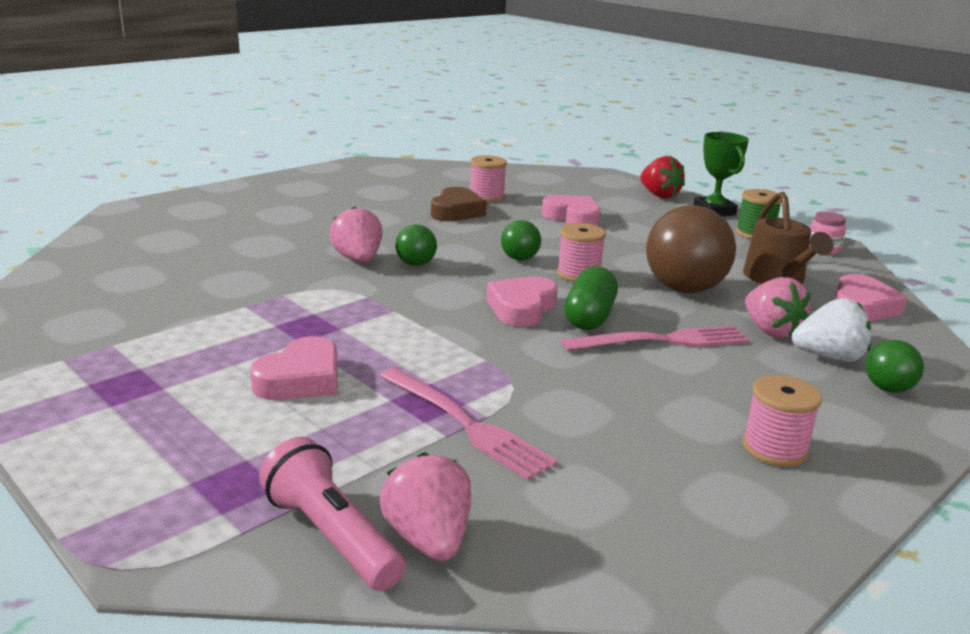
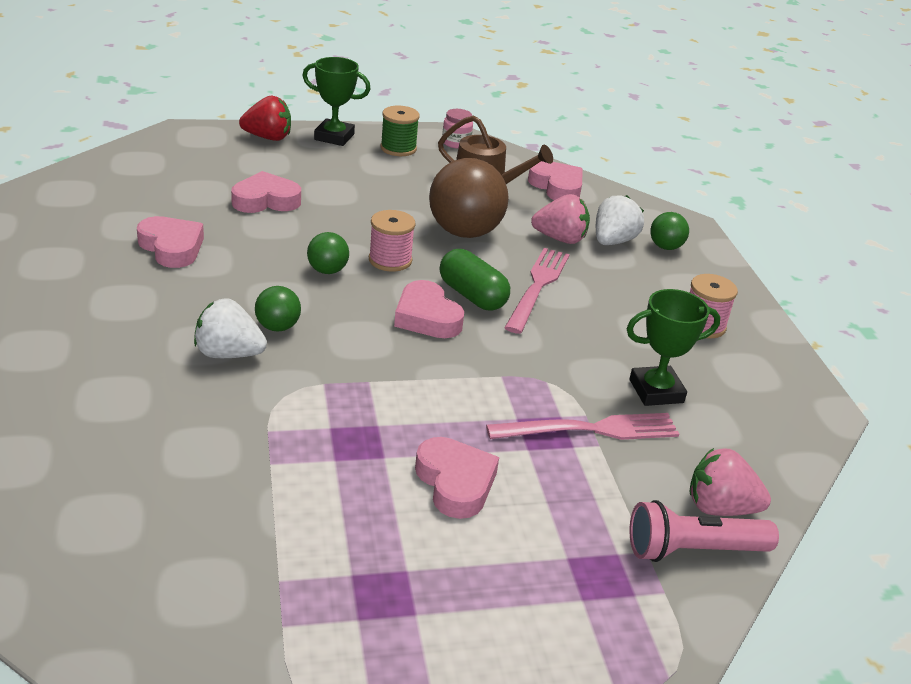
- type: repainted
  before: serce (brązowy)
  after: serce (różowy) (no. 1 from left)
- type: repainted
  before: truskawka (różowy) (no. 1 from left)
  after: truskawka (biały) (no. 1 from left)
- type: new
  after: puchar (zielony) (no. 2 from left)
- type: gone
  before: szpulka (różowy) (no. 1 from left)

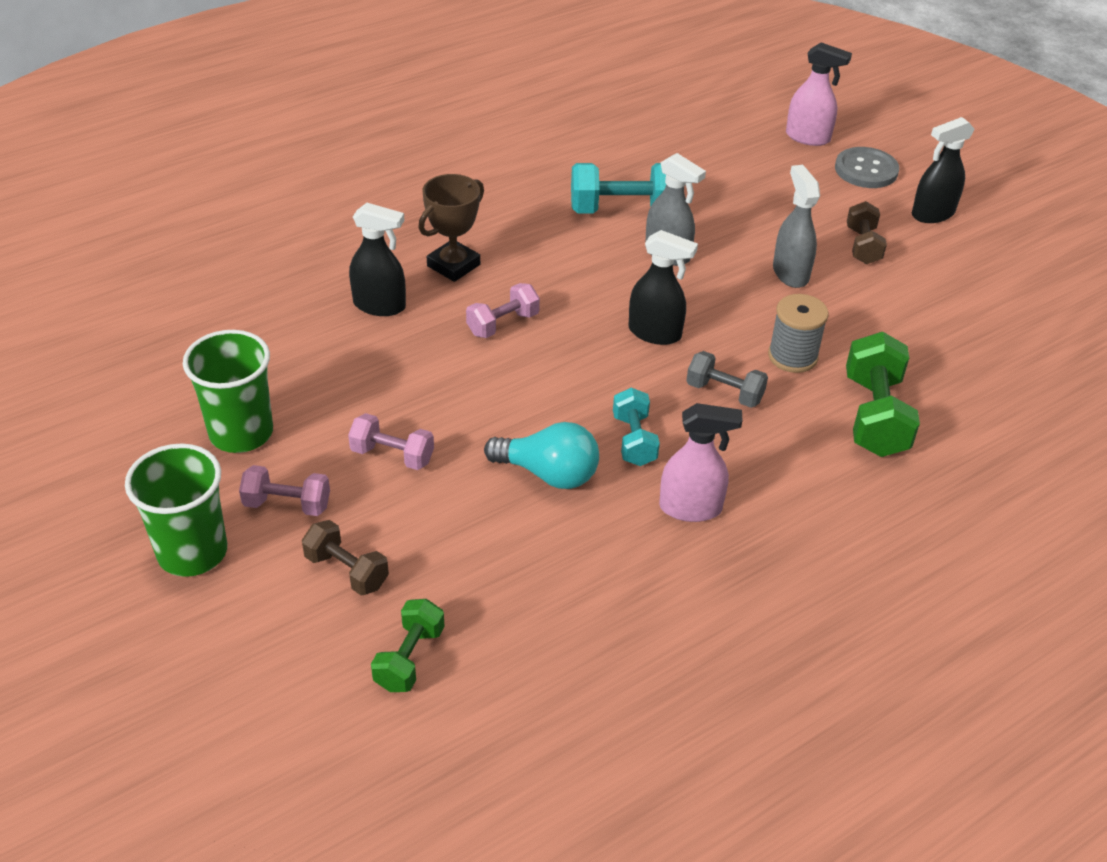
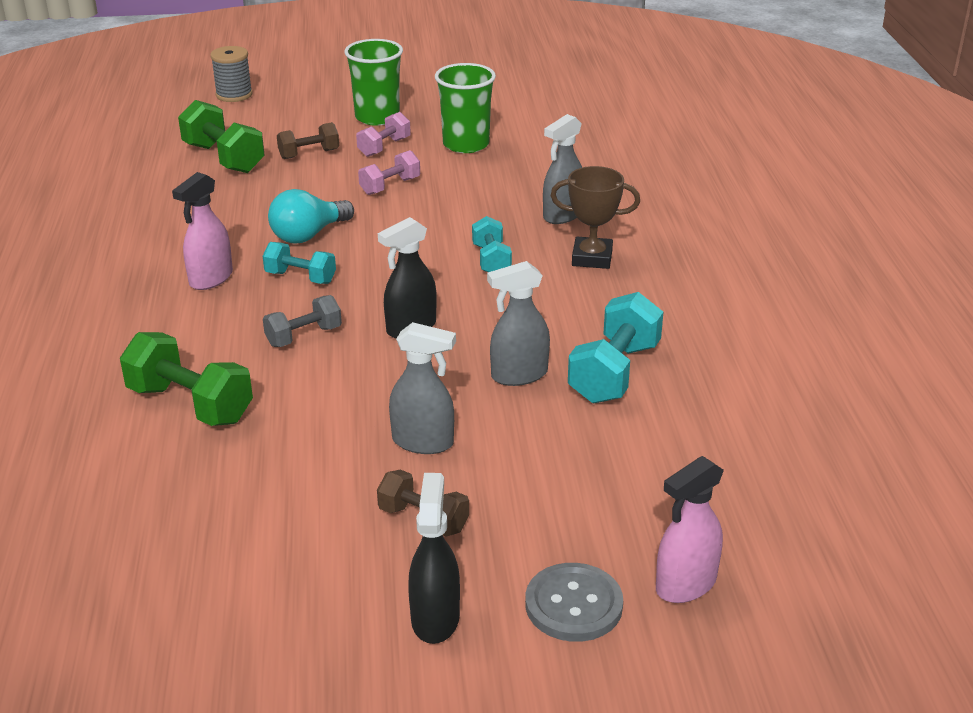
- type: scaled
  before: hantel (zielony) (no. 1 from left in the first image)
  scale: 1.64
- type: shifted
  before: szpulka (szary)
- type: repainted
  before: hantel (różowy) (no. 3 from left)
  after: hantel (turkusowy) (no. 2 from left)
- type: repainted
  before: spryskiwacz (czarny) (no. 1 from left)
  after: spryskiwacz (szary) (no. 3 from left)
- type: rotated
  before: puchar (brązowy)
  turn: -60

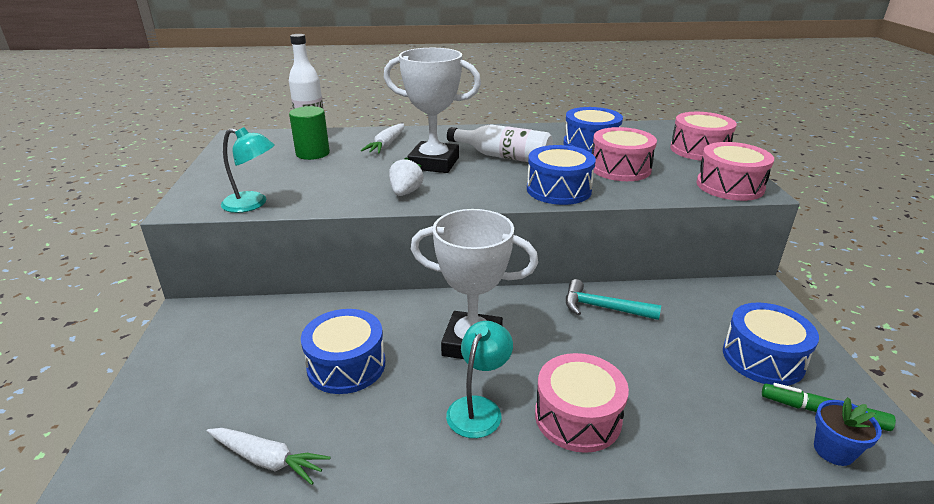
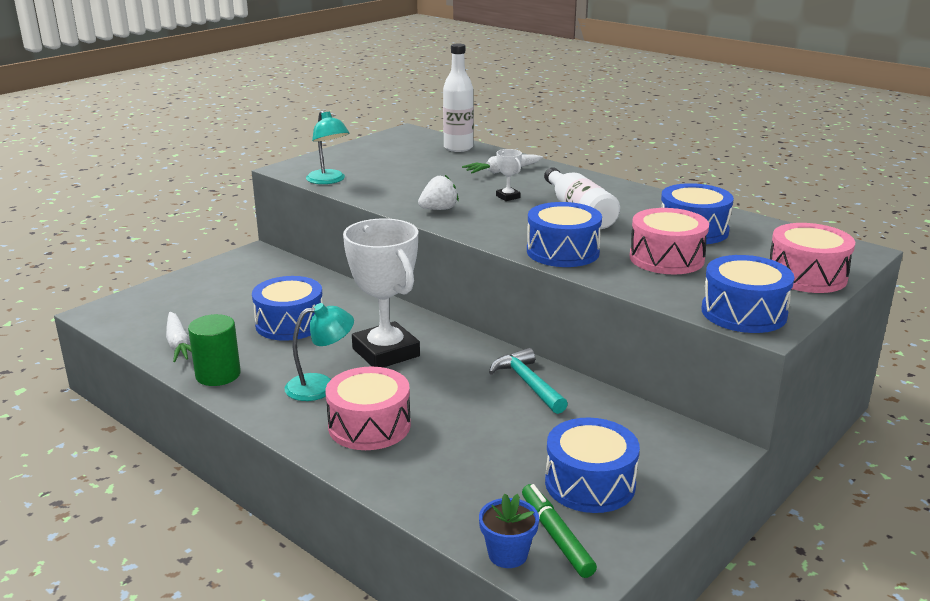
- type: shifted
  before: walec (zielony)
- type: scaled
  before: puchar (biały) (no. 1 from left in the first image)
  scale: 0.4
- type: repainted
  before: bęben (różowy) (no. 4 from left)
  after: bęben (niebieski) (no. 5 from left)

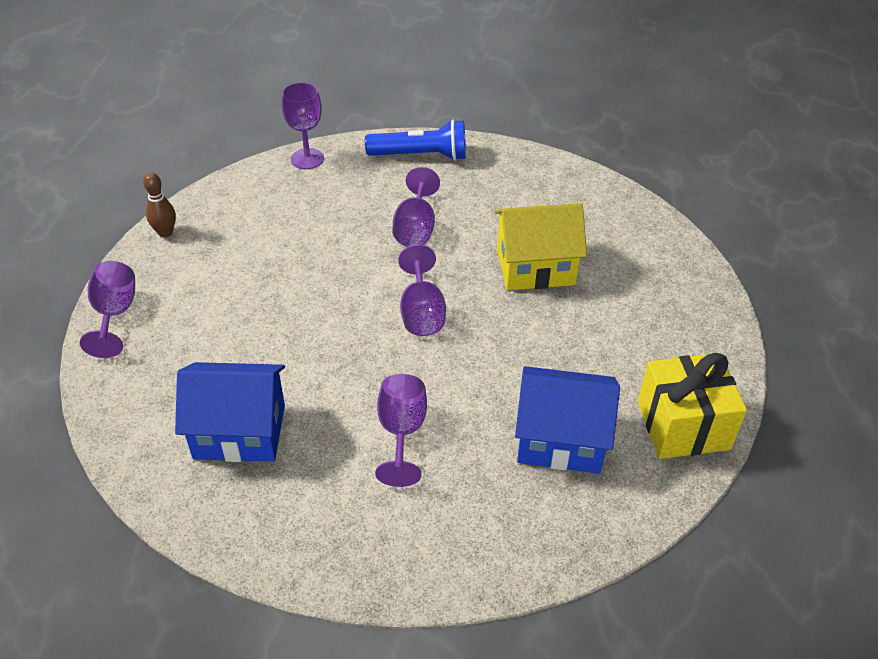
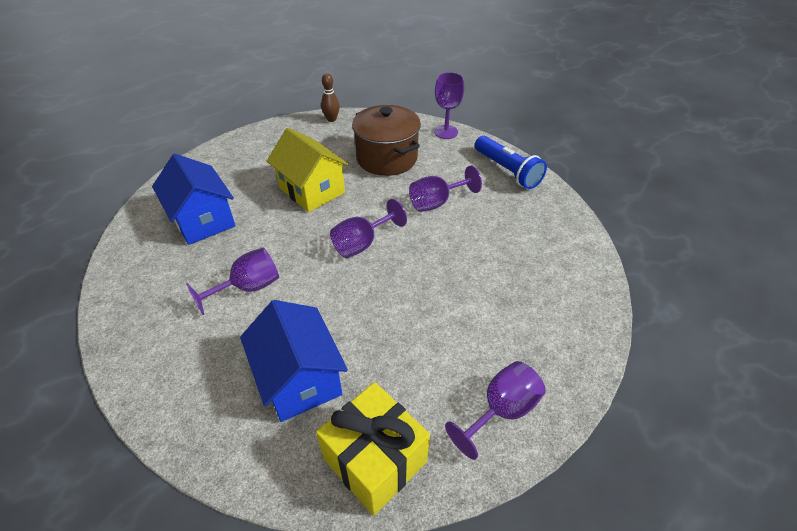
- type: shifted
  before: domek (żółty)
- type: new
  after: garnek (brązowy)
- type: shifted
  before: kielich (fioletowy) (no. 1 from left in the first image)
  after: kielich (fioletowy) (no. 5 from left)

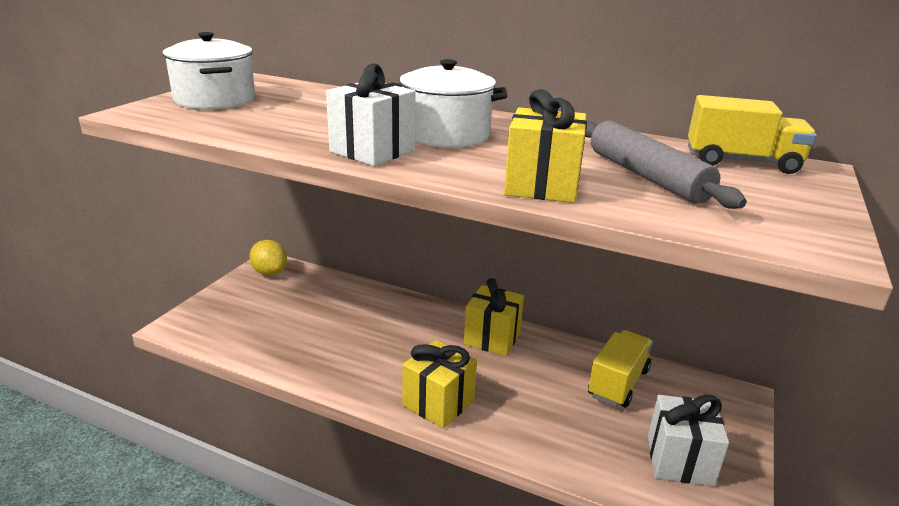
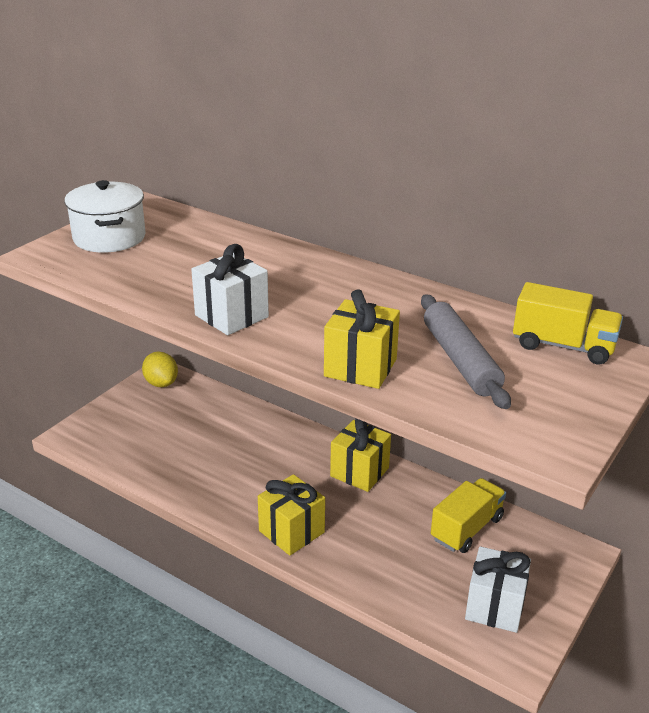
- type: gone
  before: garnek (biały) (no. 2 from left)

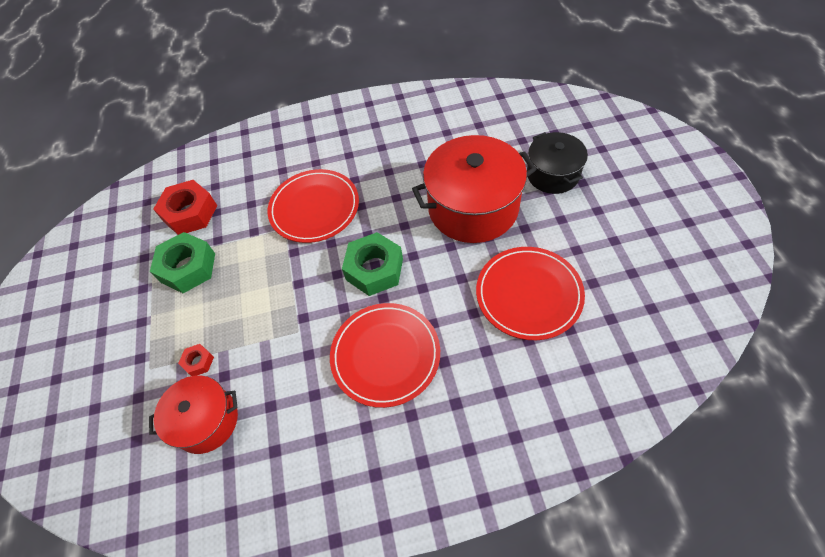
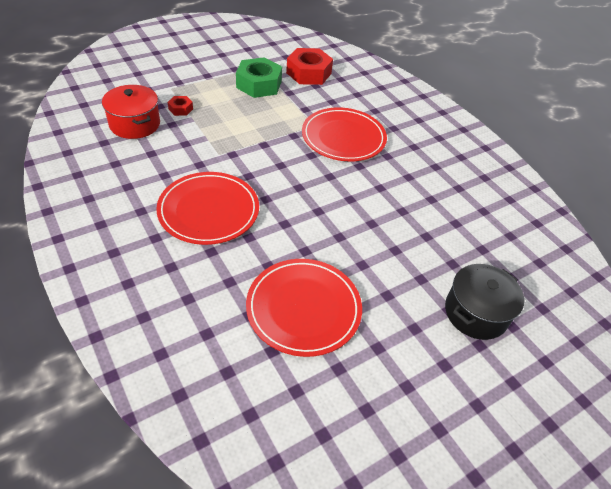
- type: gone
  before: nakrętka (zielony) (no. 2 from left)
- type: gone
  before: garnek (czerwony) (no. 2 from left)

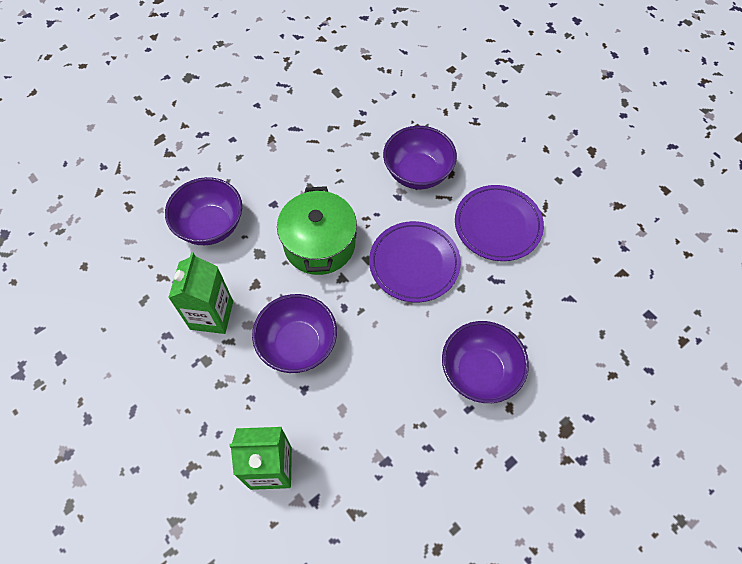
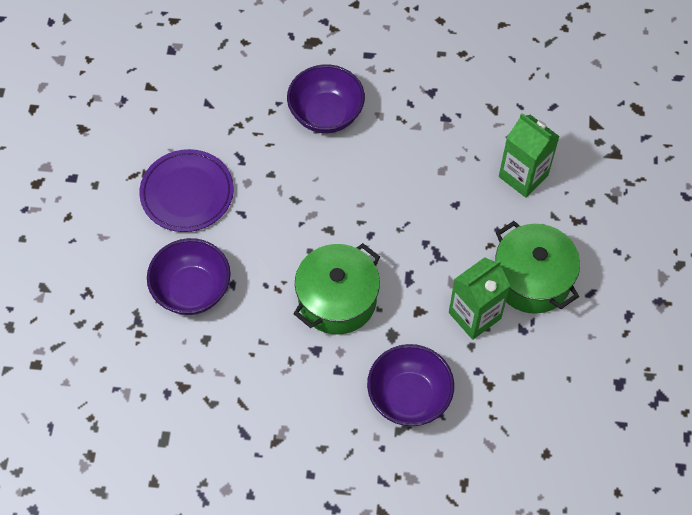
- type: new
  after: garnek (zielony) (no. 2 from left)
- type: gone
  before: miska (fioletowy) (no. 2 from left)
- type: gone
  before: talerz (fioletowy) (no. 1 from left)

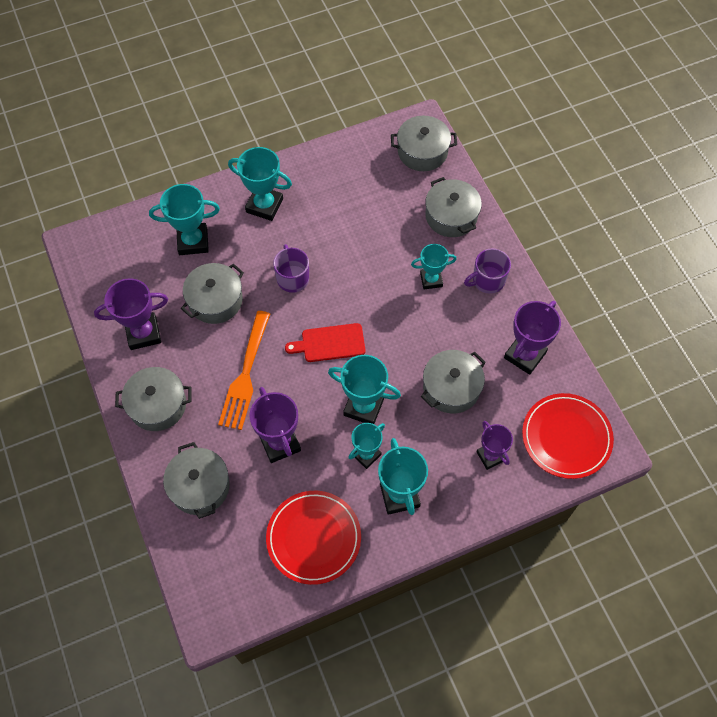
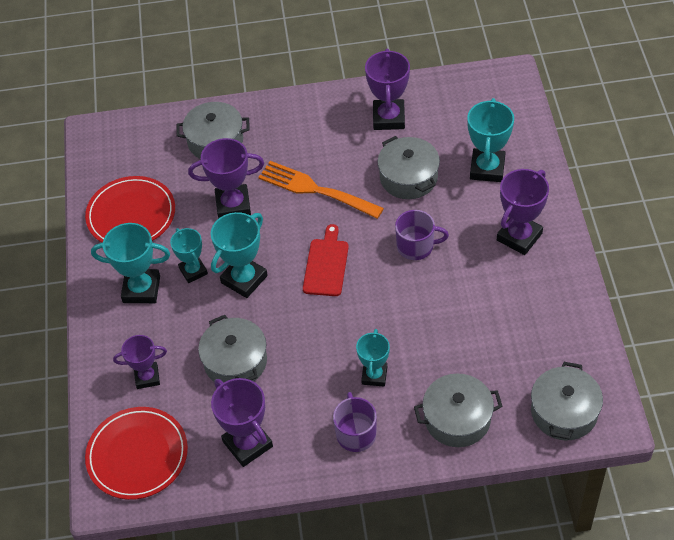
- type: repainted
  before: puchar (turkusowy) (no. 2 from left)
  after: puchar (fioletowy) (no. 5 from left)
- type: gone
  before: garnek (szary) (no. 1 from left)

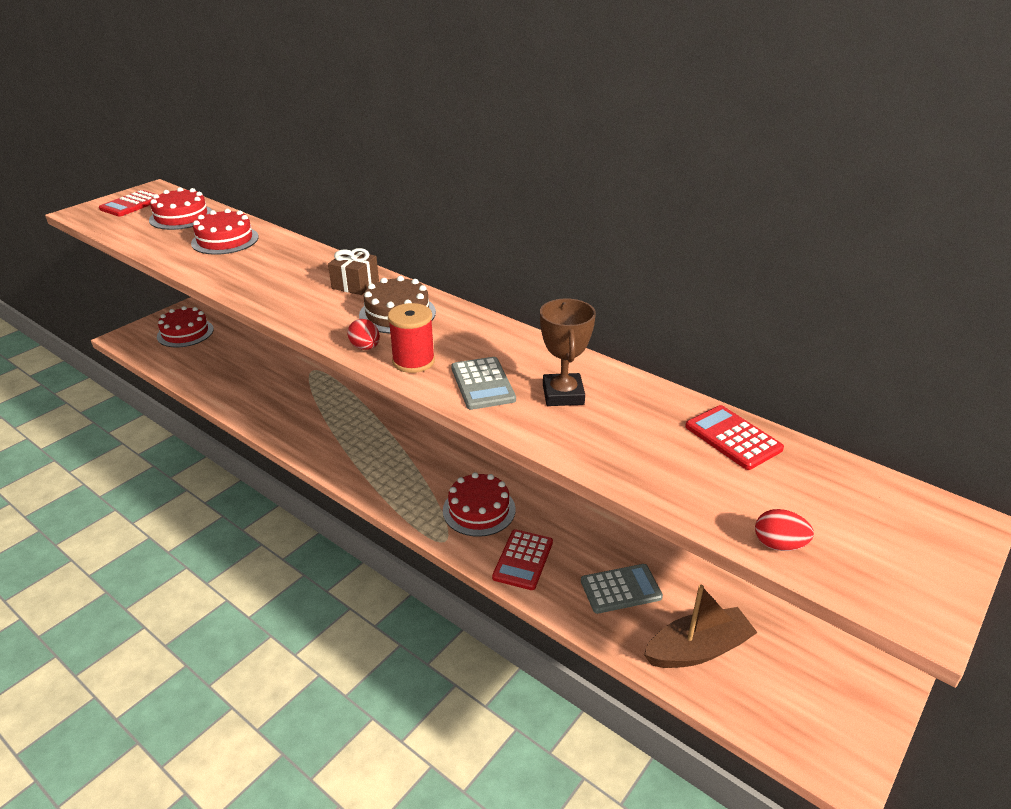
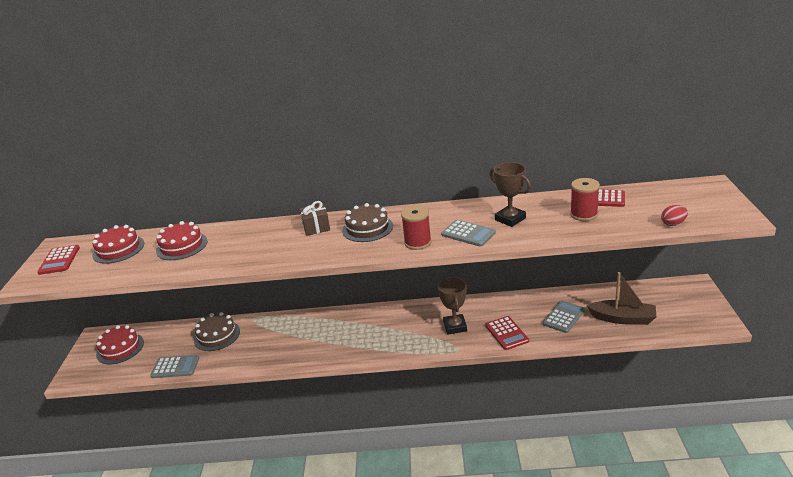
- type: new
  after: kalkulator (szary) (no. 1 from left)
- type: new
  after: tort (brązowy) (no. 1 from left)
- type: swapped
  before: tort (czerwony) (no. 4 from left)
  after: puchar (brązowy) (no. 1 from left)
- type: new
  after: szpulka (czerwony) (no. 2 from left)
- type: rotated
  before: łódka (brązowy)
  turn: 75
- type: gone
  before: jajko (czerwony) (no. 1 from left)

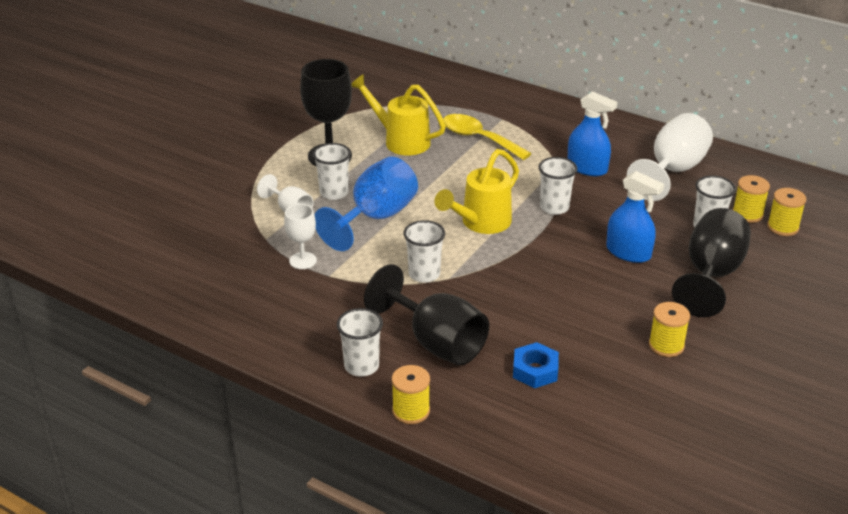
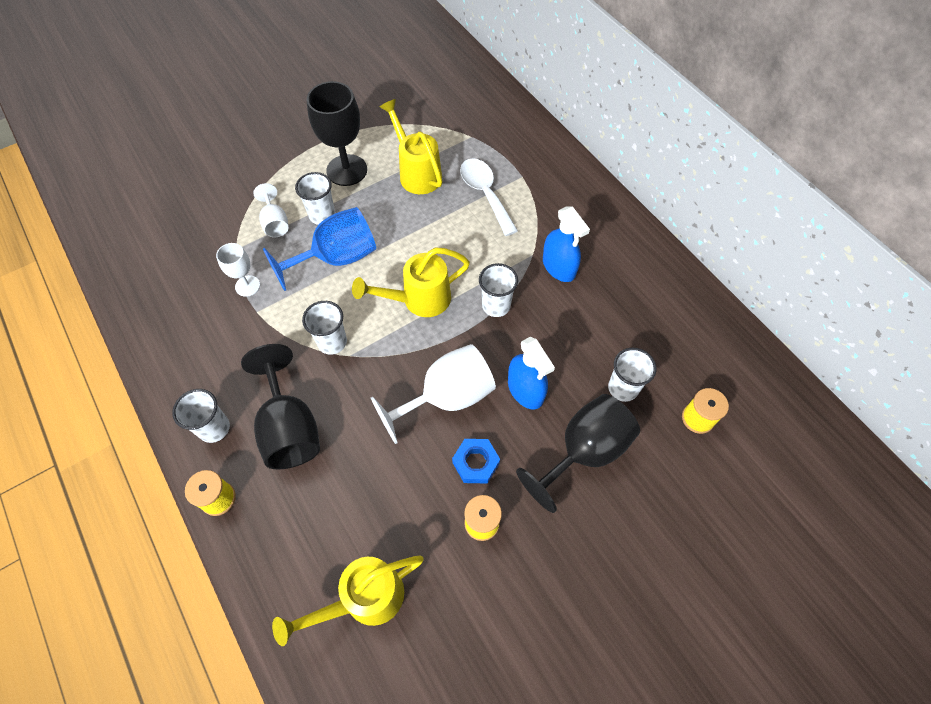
- type: new
  after: konewka (żółty) (no. 1 from left)
- type: shifted
  before: kielich (biały) (no. 3 from left)
- type: shifted
  before: nakrętka (niebieski)
- type: repainted
  before: łyżka (żółty)
  after: łyżka (biały)
- type: gone
  before: szpulka (żółty) (no. 3 from left)

